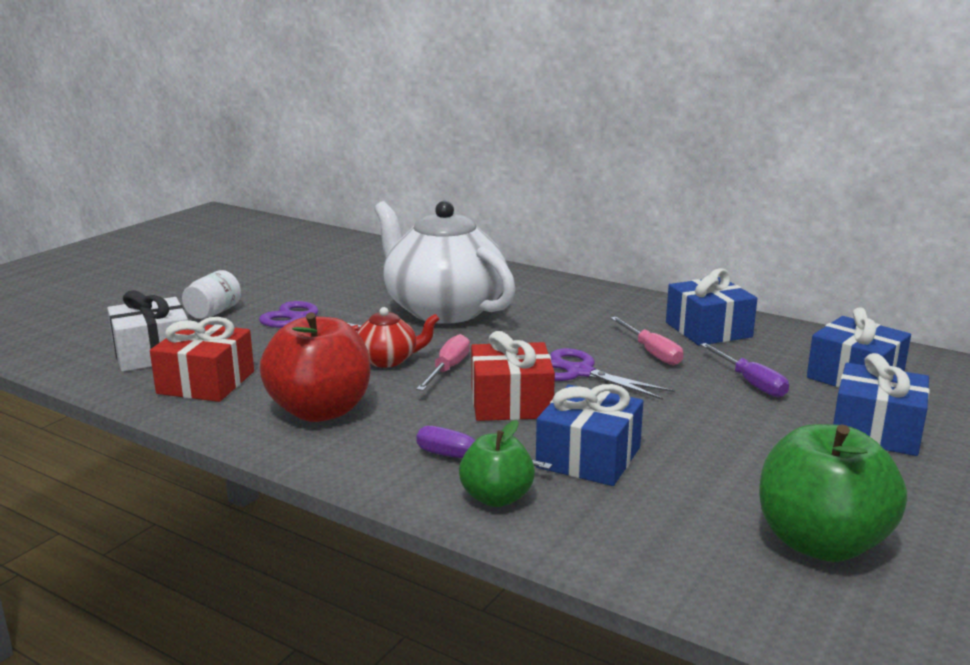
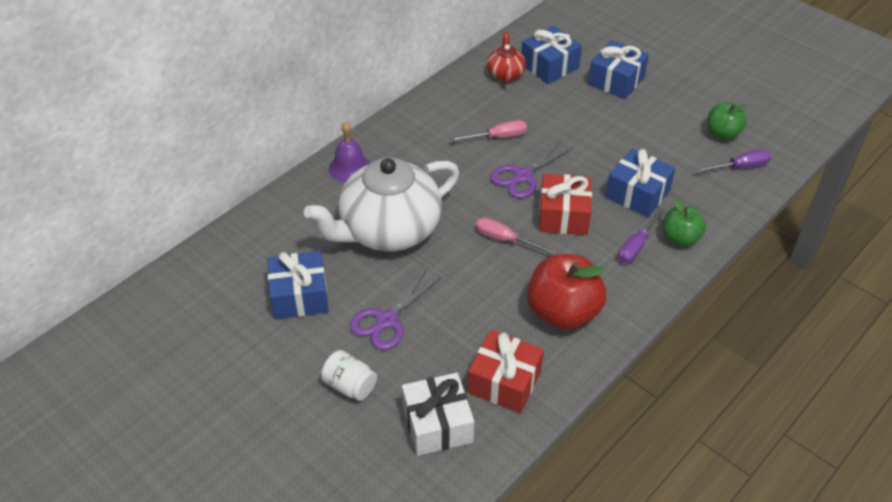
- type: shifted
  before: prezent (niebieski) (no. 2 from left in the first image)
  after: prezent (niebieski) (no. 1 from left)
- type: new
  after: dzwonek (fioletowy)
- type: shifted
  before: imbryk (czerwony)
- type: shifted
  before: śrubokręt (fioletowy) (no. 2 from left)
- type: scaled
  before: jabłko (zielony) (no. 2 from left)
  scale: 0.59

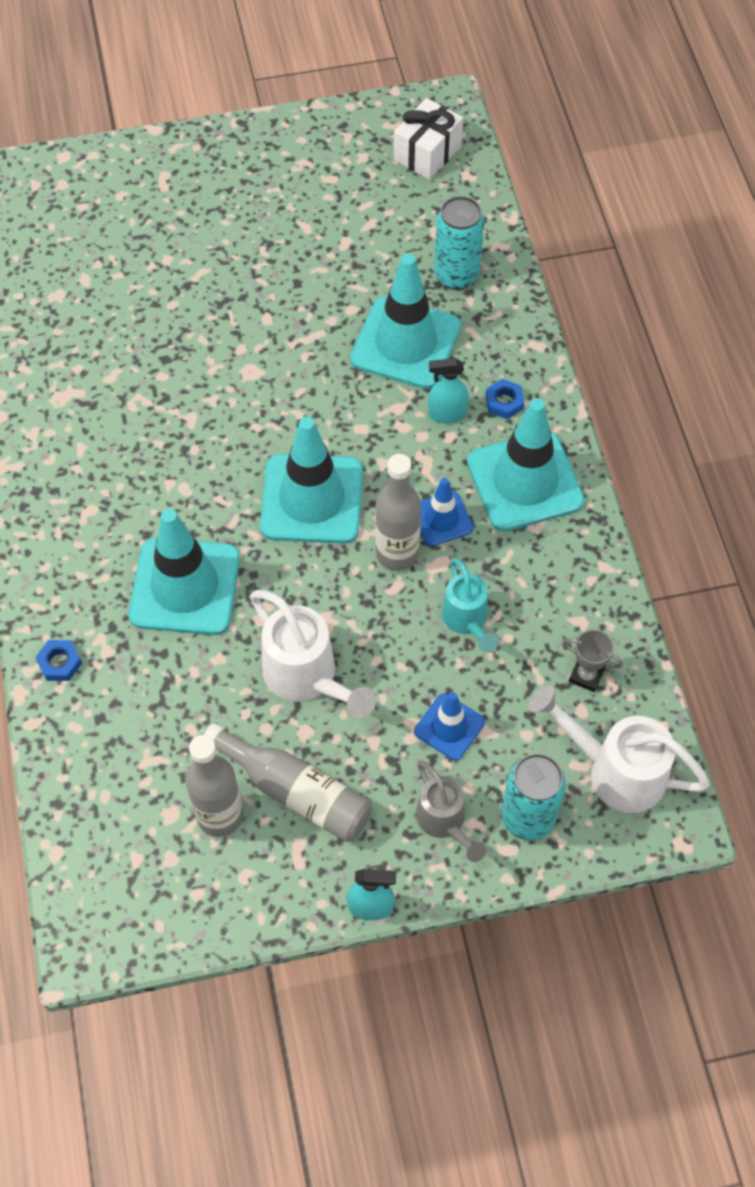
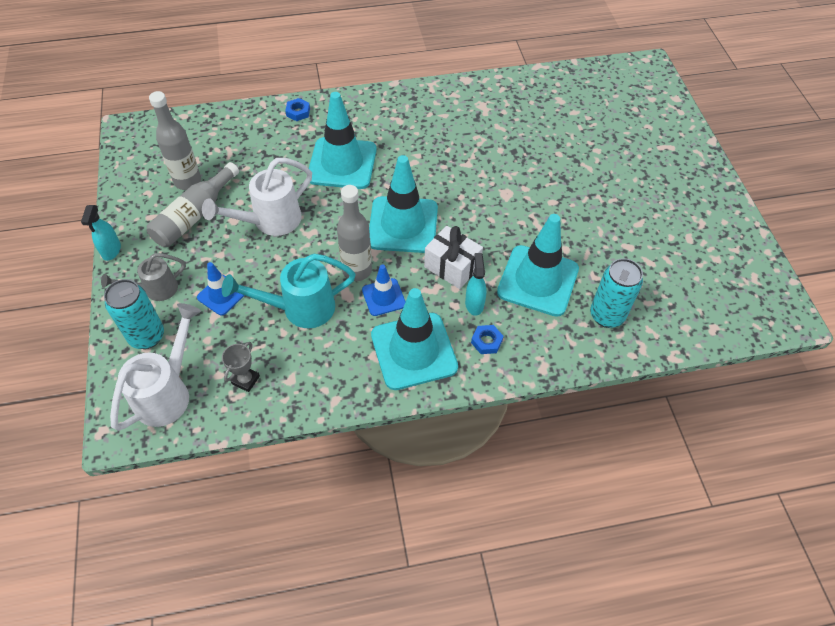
- type: scaled
  before: konewka (turkusowy)
  scale: 1.57
- type: shifted
  before: prezent (biały)

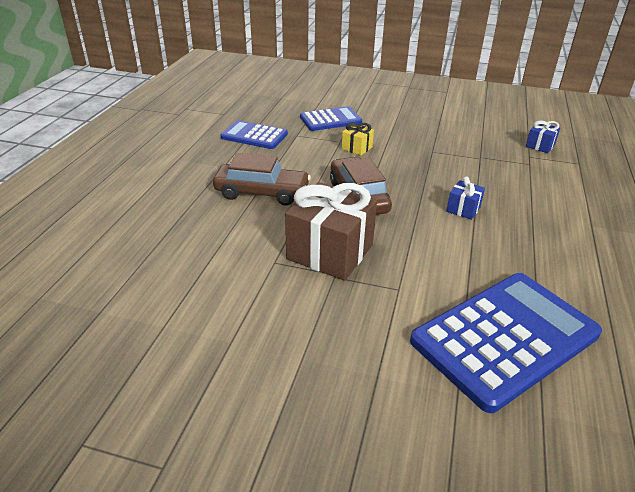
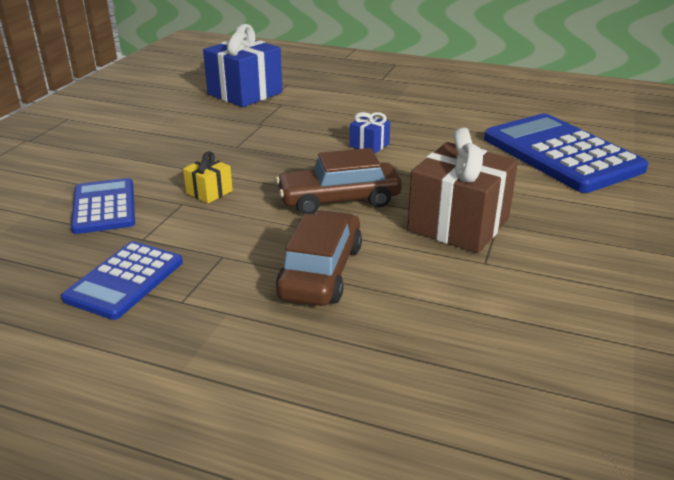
- type: scaled
  before: prezent (niebieski) (no. 2 from left in the first image)
  scale: 2.17

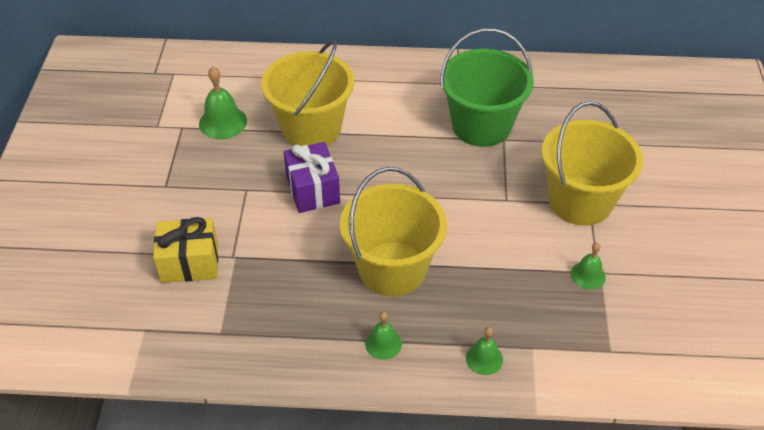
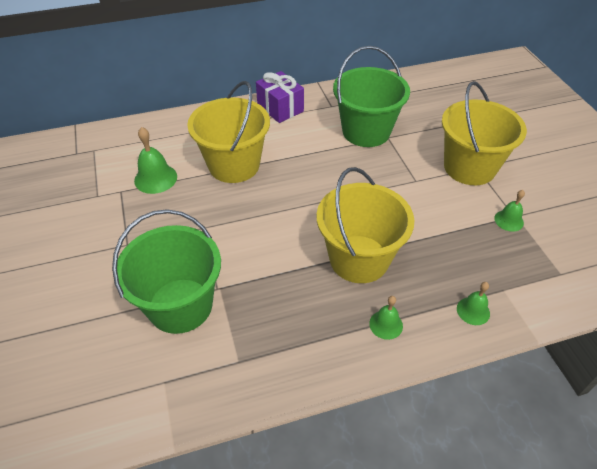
- type: swapped
  before: prezent (żółty)
  after: wiadro (zielony) (no. 1 from left)
- type: shifted
  before: prezent (fioletowy)

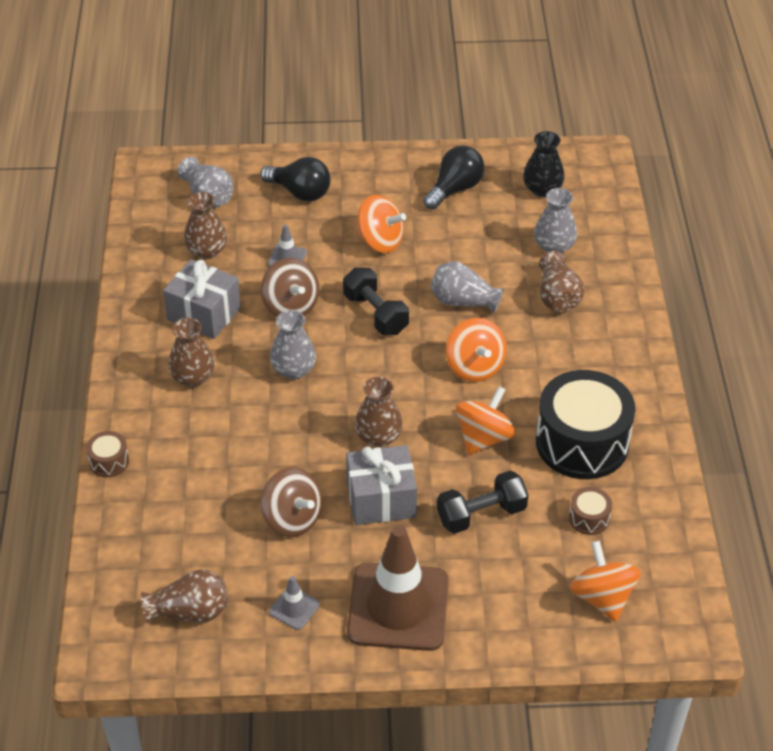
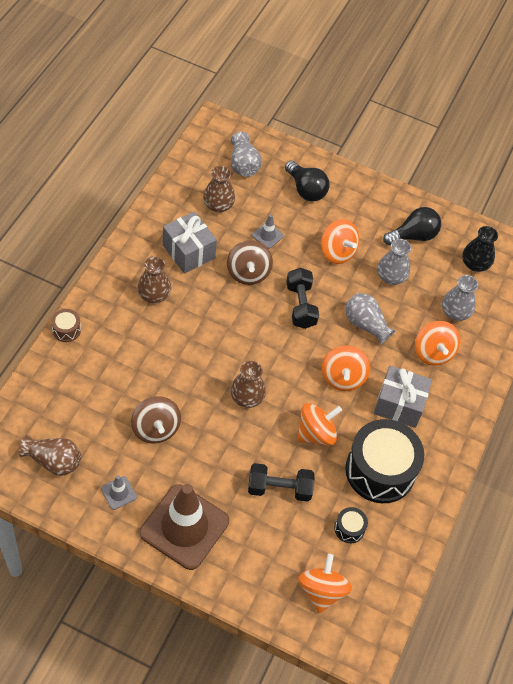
- type: repainted
  before: bęben (brązowy) (no. 2 from left)
  after: bęben (czarny) (no. 1 from left)
- type: shifted
  before: prezent (szary) (no. 2 from left)
- type: shifted
  before: wazon (szary) (no. 2 from left in the first image)
  after: wazon (szary) (no. 3 from left)
- type: swapped
  before: wazon (brązowy) (no. 5 from left)
  after: bączek (pomarańczowy) (no. 5 from left)

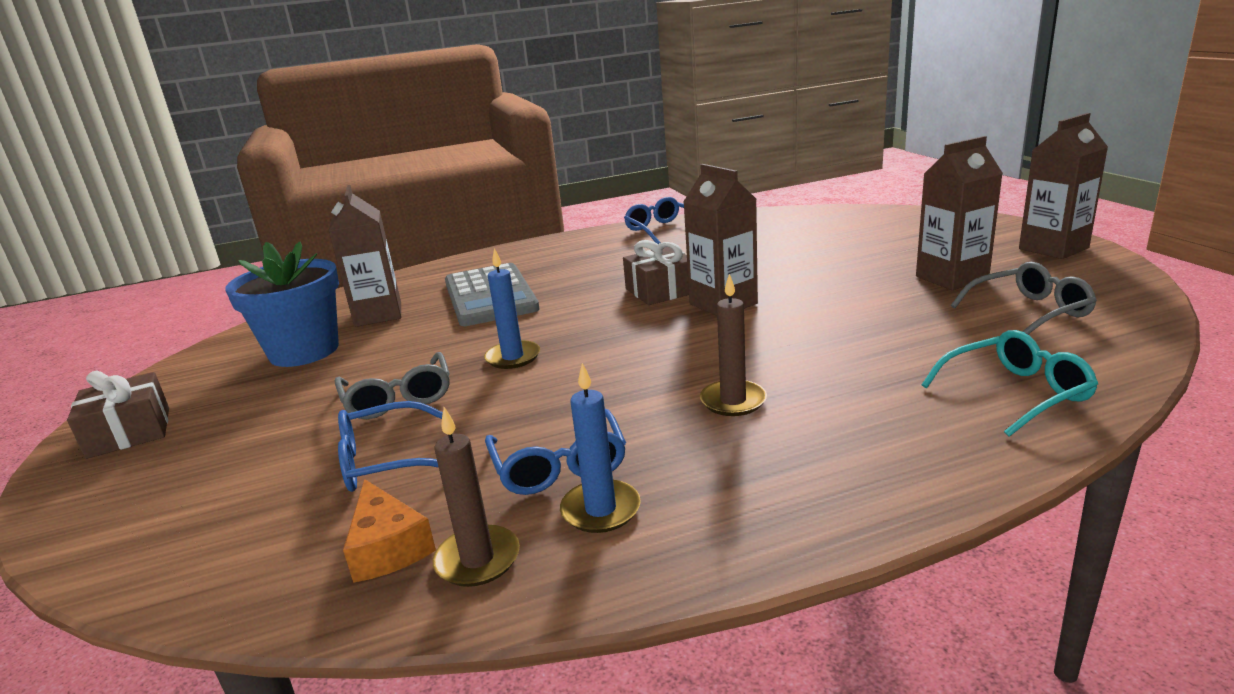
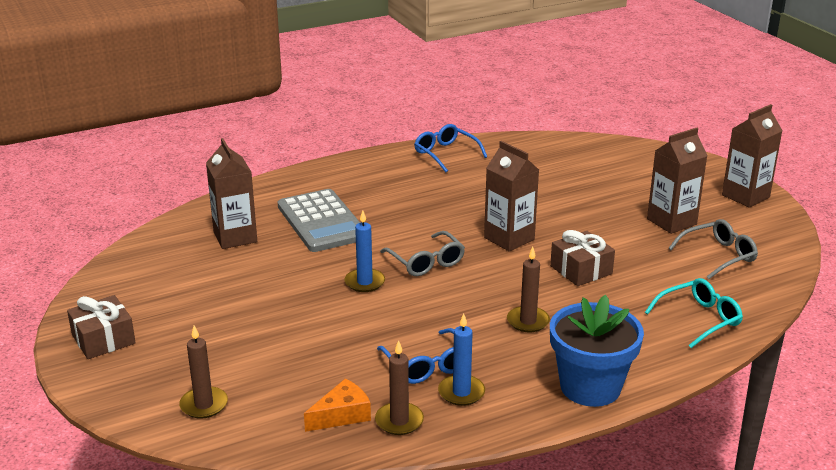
- type: new
  after: świeca (brązowy) (no. 1 from left)
- type: rotated
  before: ser (pomarańczowy)
  turn: -90
- type: shifted
  before: okulary (szary) (no. 1 from left)
- type: shifted
  before: prezent (brązowy) (no. 2 from left)
- type: shifted
  before: doniczka (niebieski)
- type: gone
  before: okulary (niebieski) (no. 1 from left)

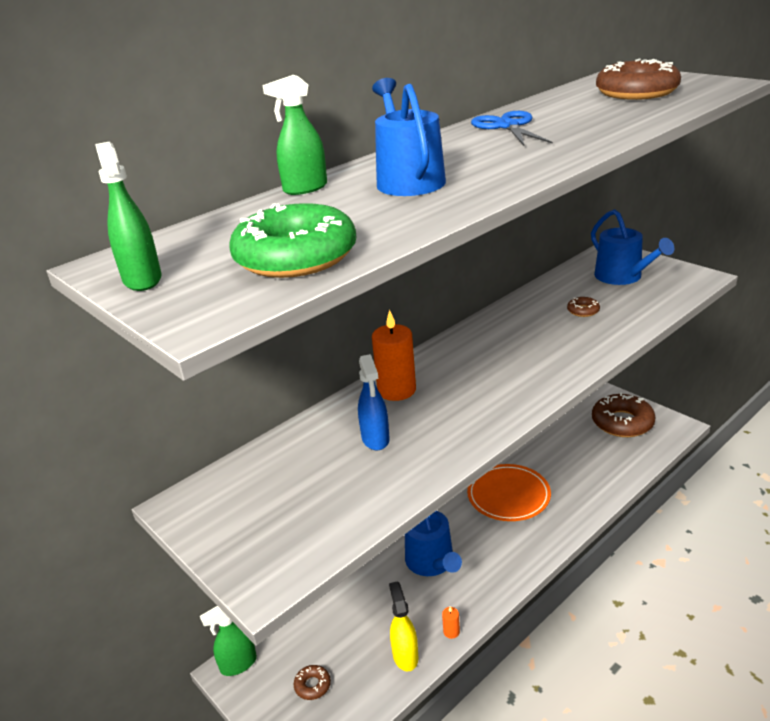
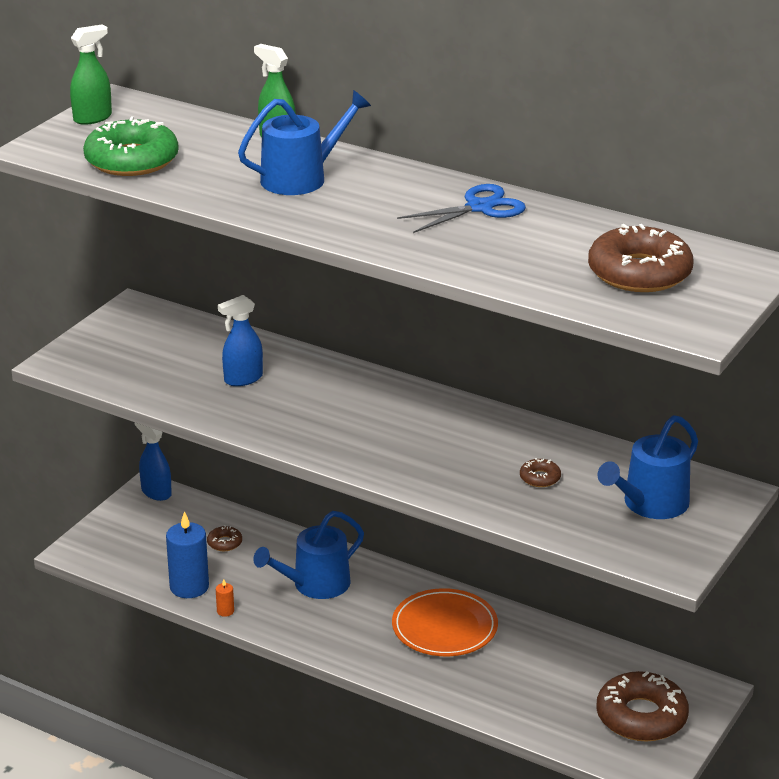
- type: repainted
  before: spryskiwacz (zielony) (no. 2 from left)
  after: spryskiwacz (niebieski) (no. 1 from left)
- type: swapped
  before: spryskiwacz (żółty)
  after: świeca (niebieski)
- type: shifted
  before: donut (brązowy) (no. 1 from left)
- type: gone
  before: świeca (pomarańczowy) (no. 1 from left)

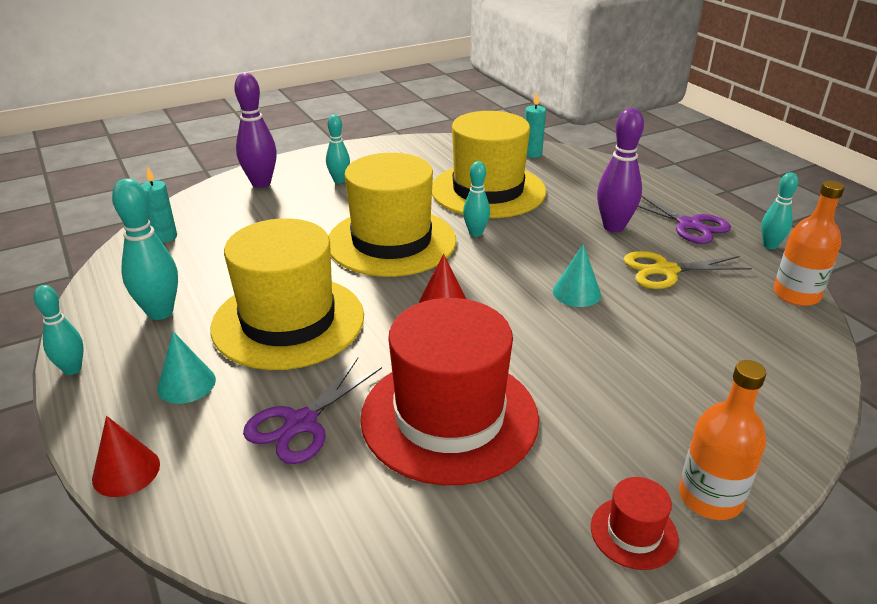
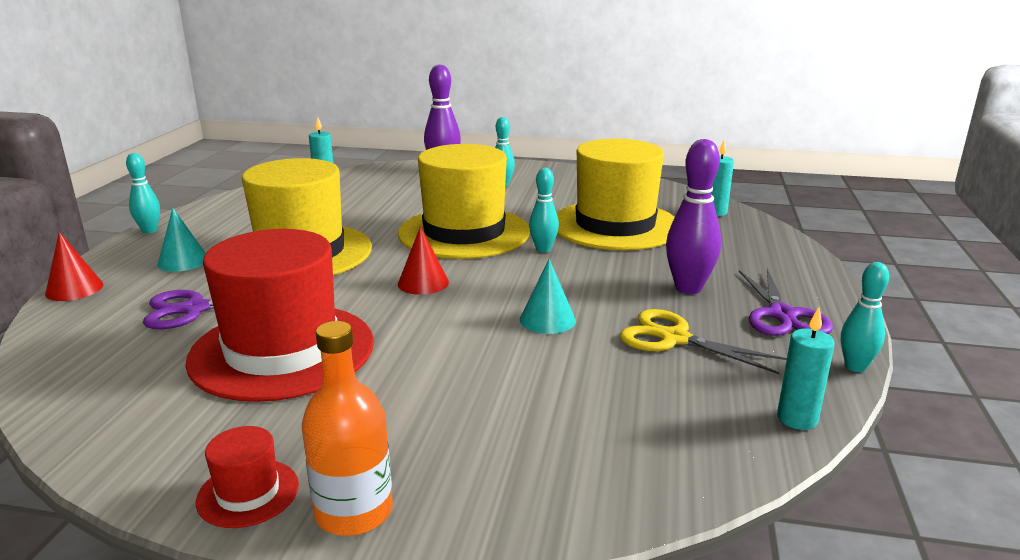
- type: swapped
  before: butelka (pomarańczowy) (no. 2 from left)
  after: świeca (turkusowy) (no. 3 from left)
- type: gone
  before: kręgiel (turkusowy) (no. 2 from left)

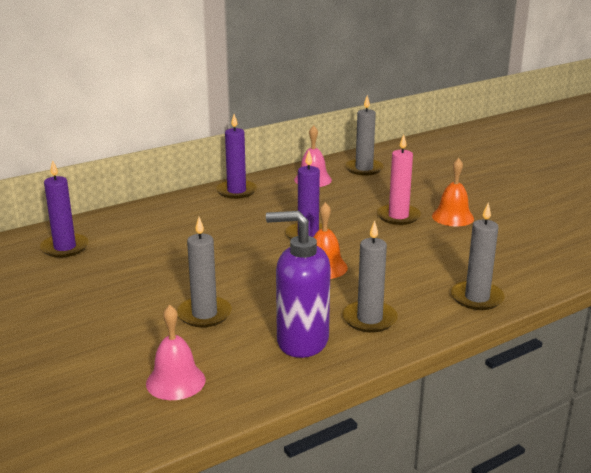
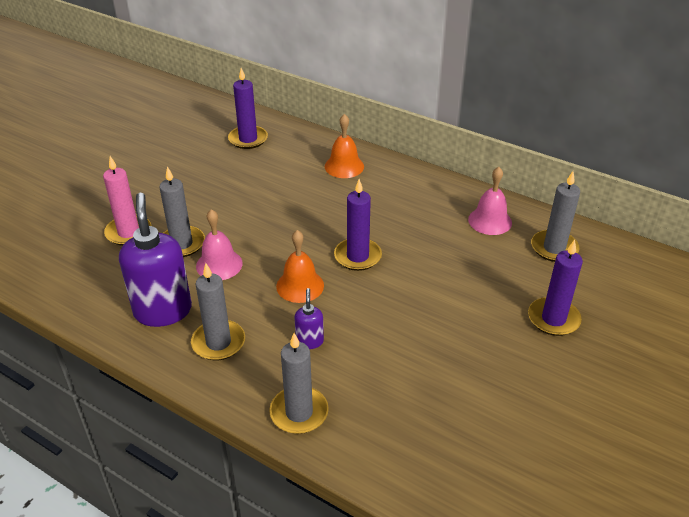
- type: shifted
  before: świeca (różowy)
- type: shifted
  before: dzwonek (różowy) (no. 1 from left)
- type: new
  after: dozownik mydła (fioletowy) (no. 2 from left)
- type: shifted
  before: dzwonek (pomarańczowy) (no. 2 from left)
- type: shifted
  before: świeca (fioletowy) (no. 2 from left in the first image)
  after: świeca (fioletowy) (no. 3 from left)

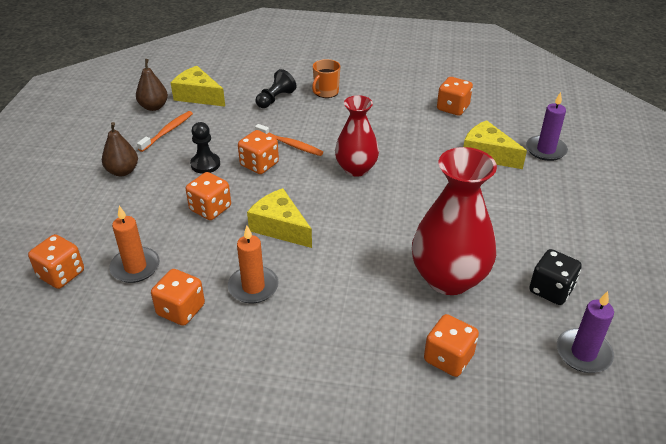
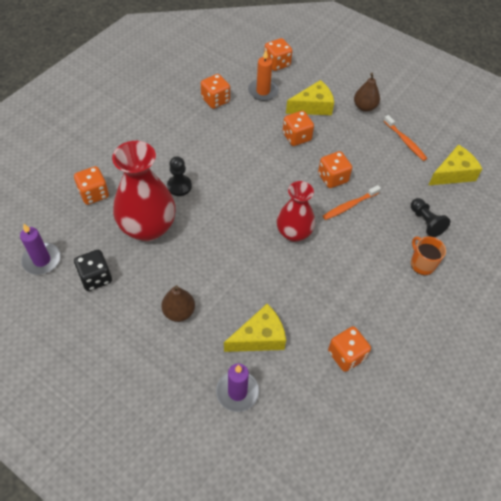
- type: shifted
  before: gruszka (brązowy) (no. 2 from left in the first image)
  after: gruszka (brązowy) (no. 1 from left)
- type: shifted
  before: pionek (czarny) (no. 1 from left)
- type: shifted
  before: ser (żółty) (no. 2 from left)
- type: gone
  before: świeca (pomarańczowy) (no. 2 from left)

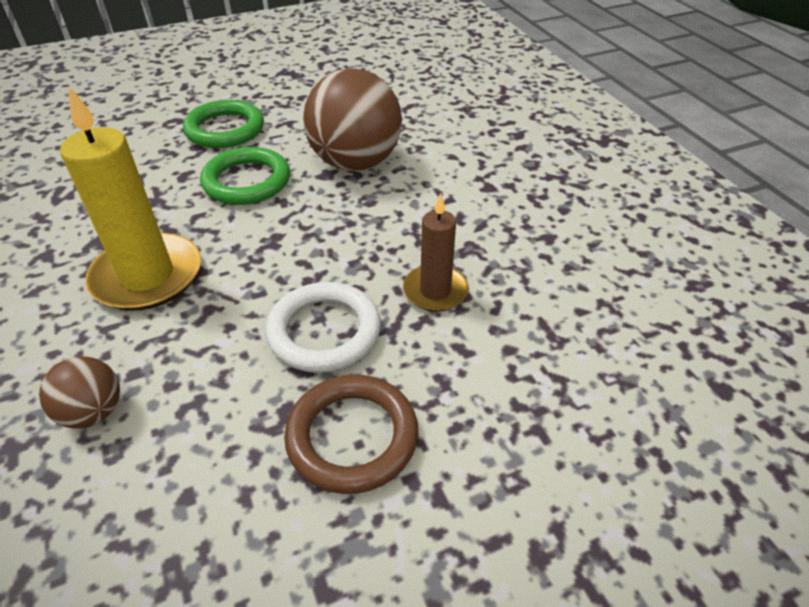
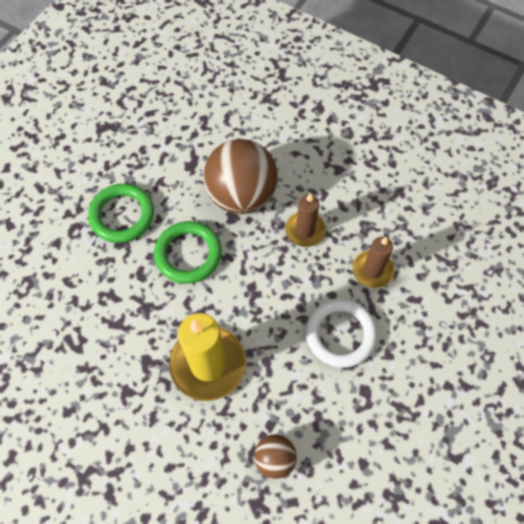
- type: new
  after: świeca (brązowy) (no. 1 from left)
- type: gone
  before: pierścień (brązowy)

